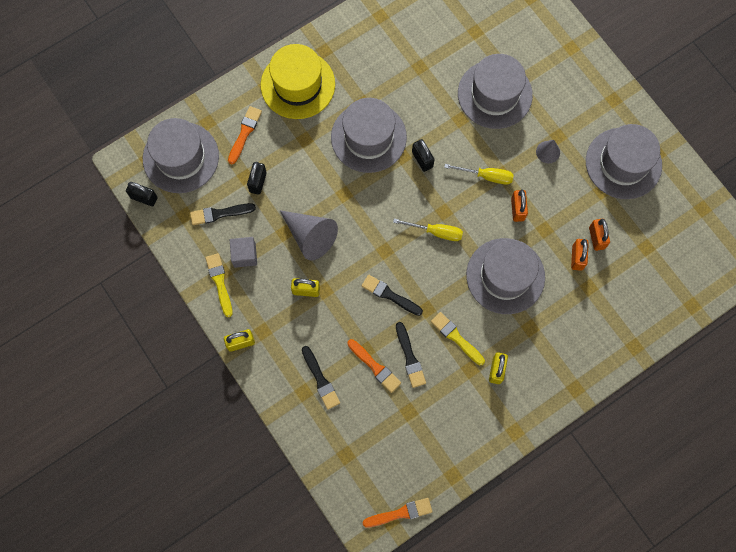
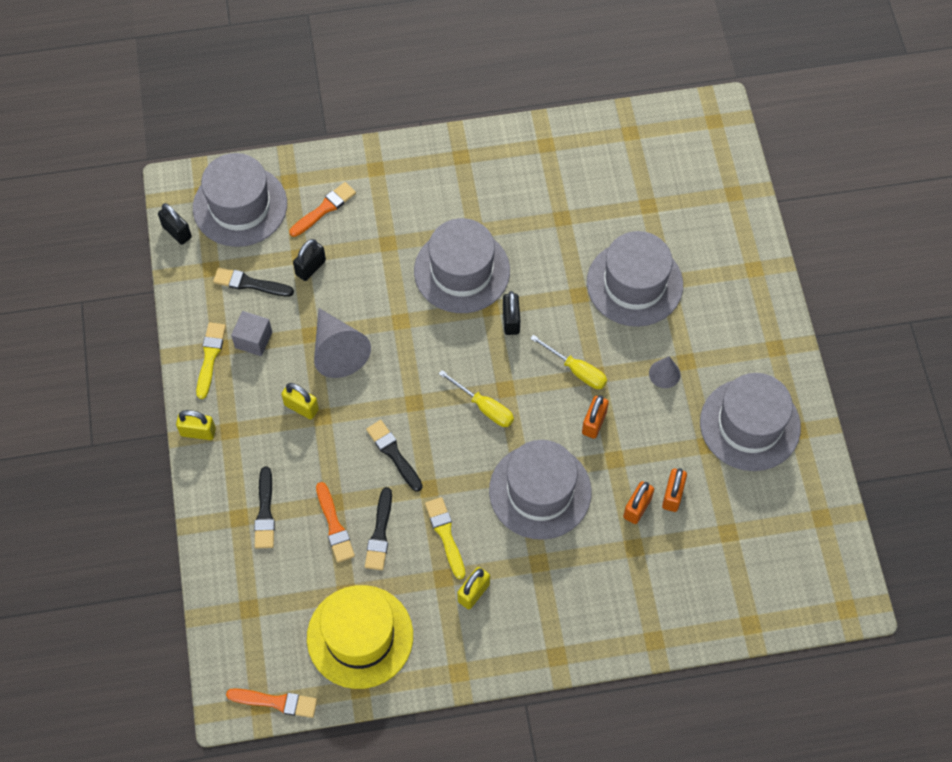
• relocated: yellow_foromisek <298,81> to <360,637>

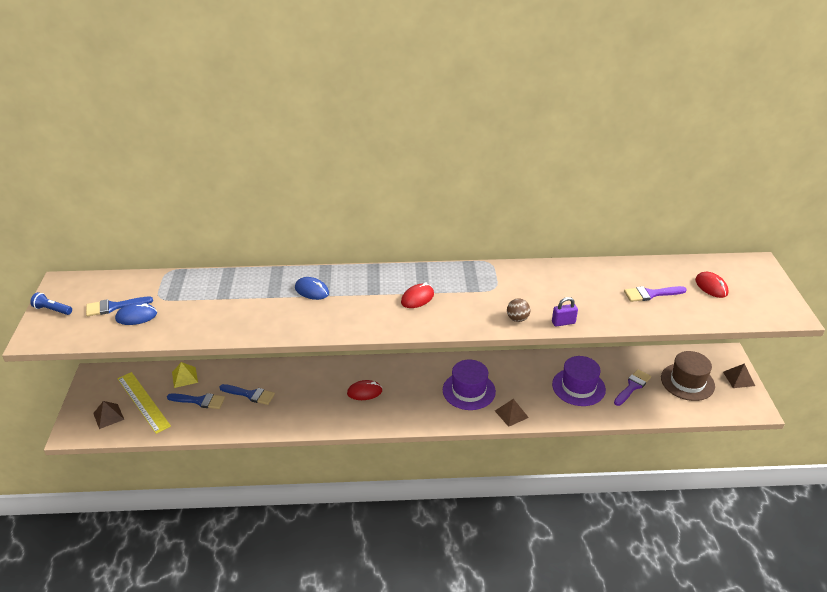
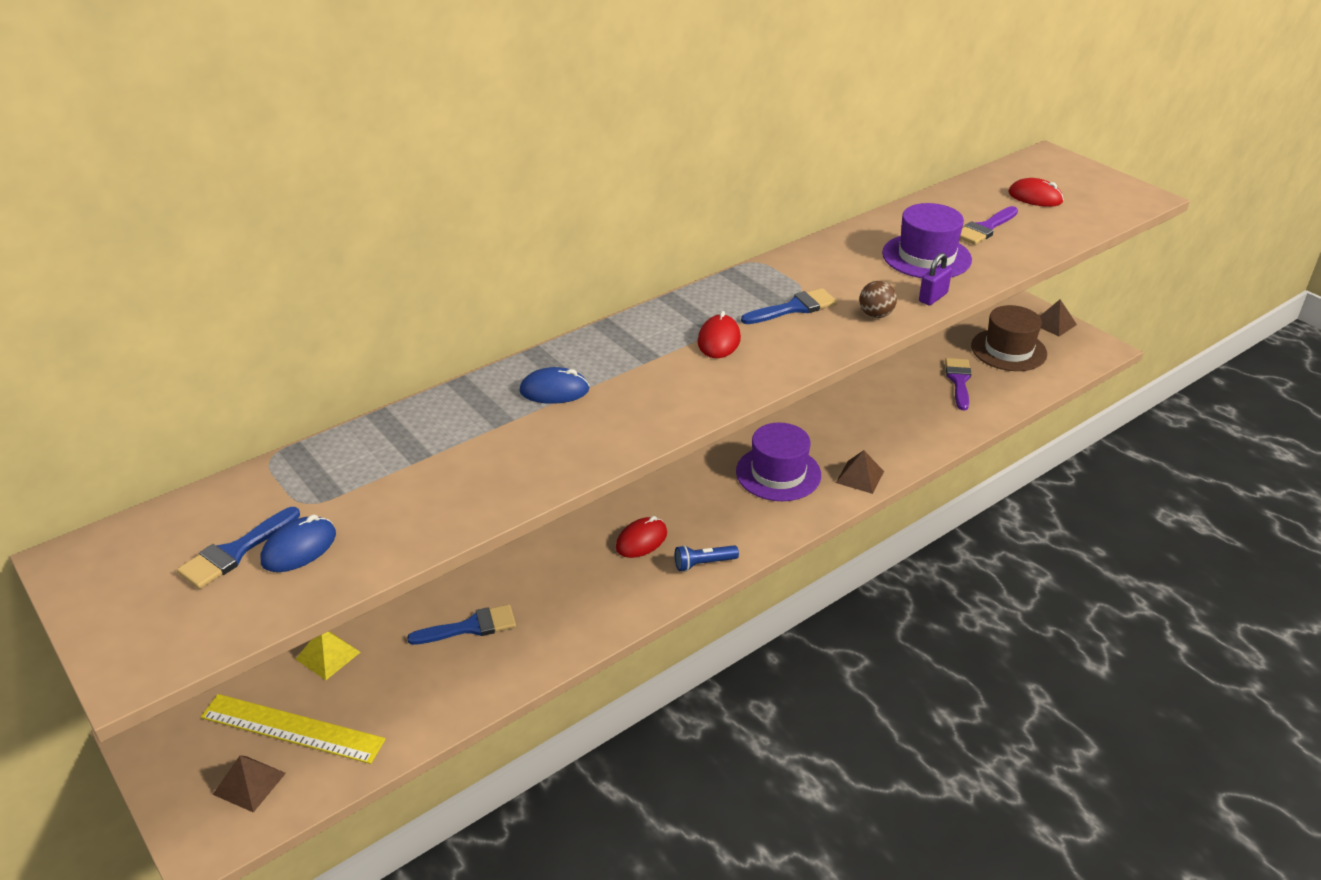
• relocated: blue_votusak <51,303> to <707,558>
• relocated: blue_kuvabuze <196,401> to <789,306>
• relocated: purple_foromisek <579,381> to <927,240>

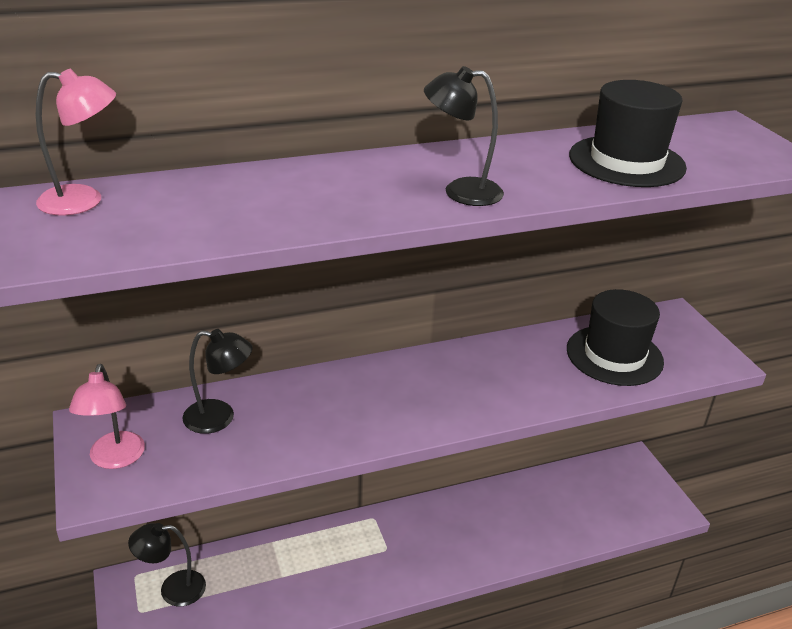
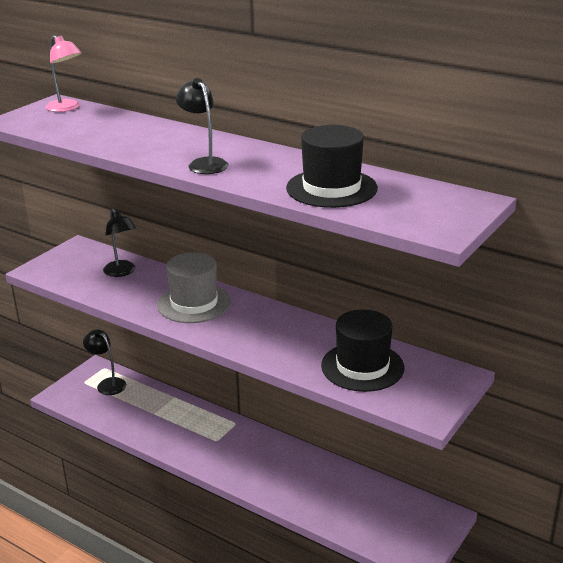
• missing: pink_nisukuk <107,416>
• appeared: grey_foromisek <194,287>

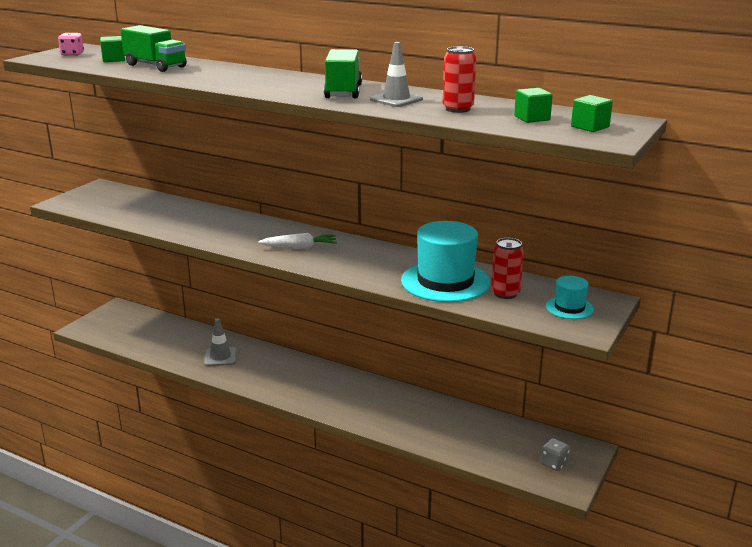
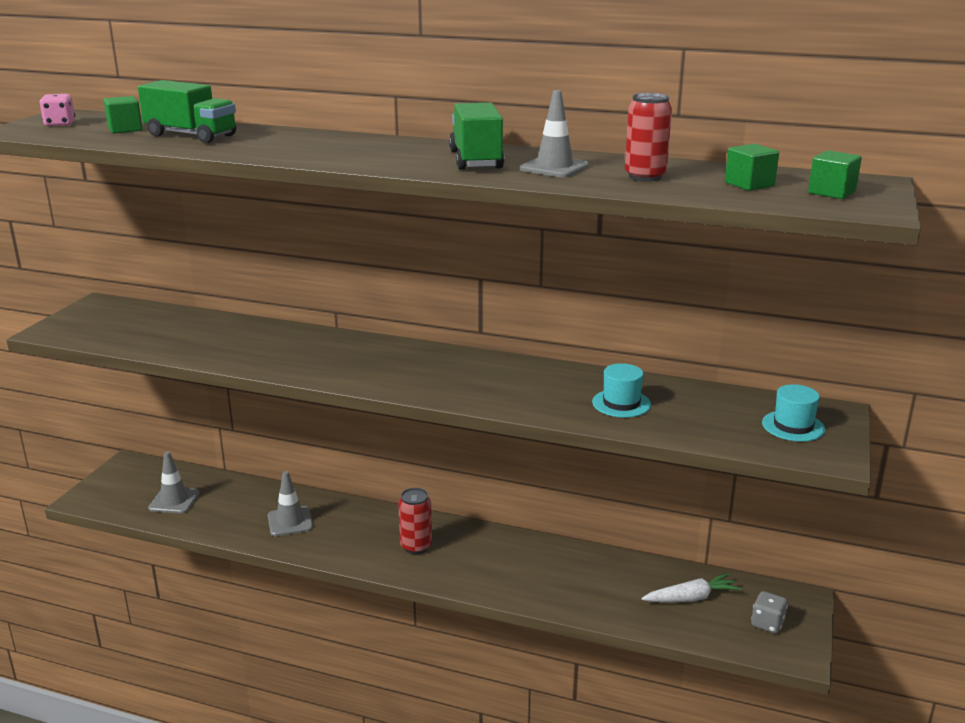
• appeared: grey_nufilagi <174,482>
• relocated: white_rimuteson <297,241> to <691,587>
• relocated: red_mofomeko <507,268> to <415,521>
• size: turquoise_foromisek <445,261> = <621,390> x0.50

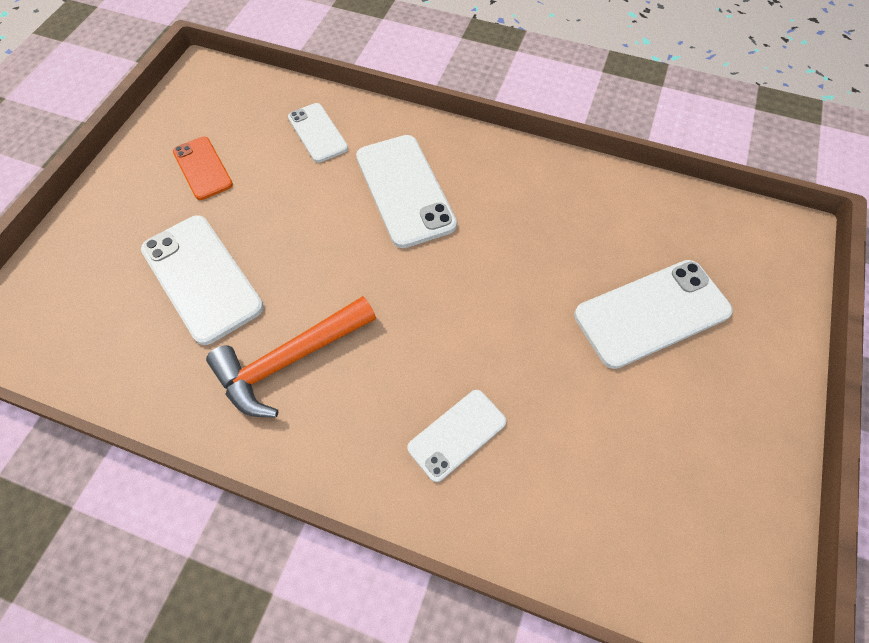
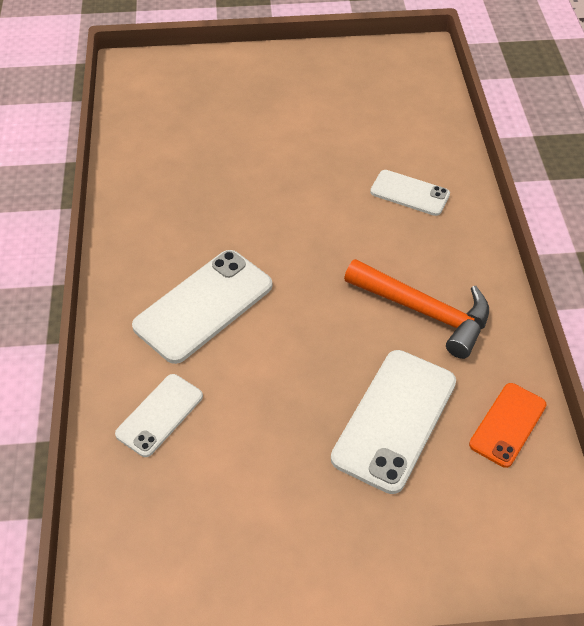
• missing: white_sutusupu <653,314>
• relocated: orange_sutusupu <203,168> to <508,425>

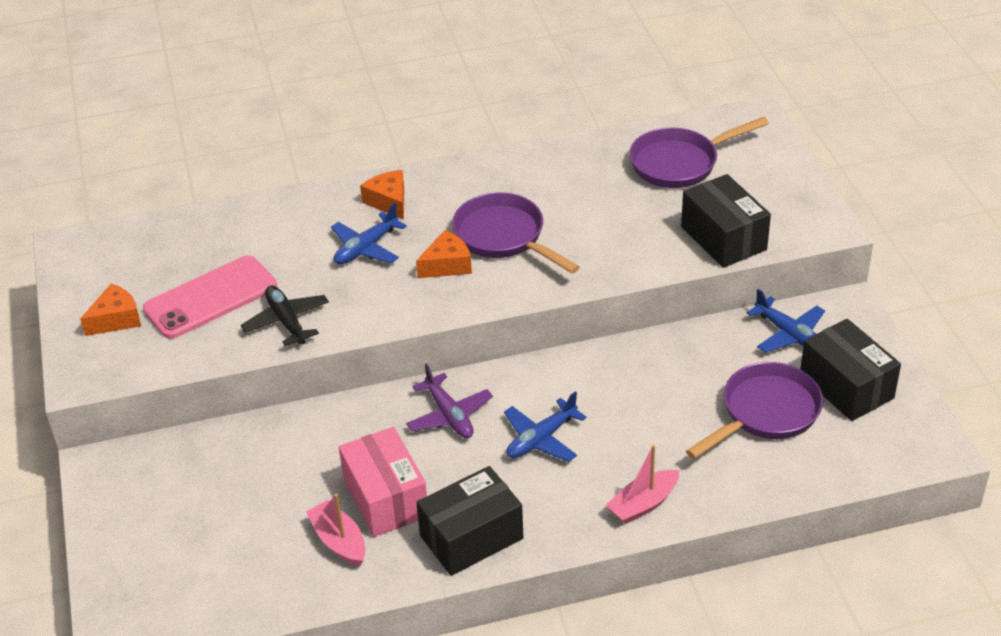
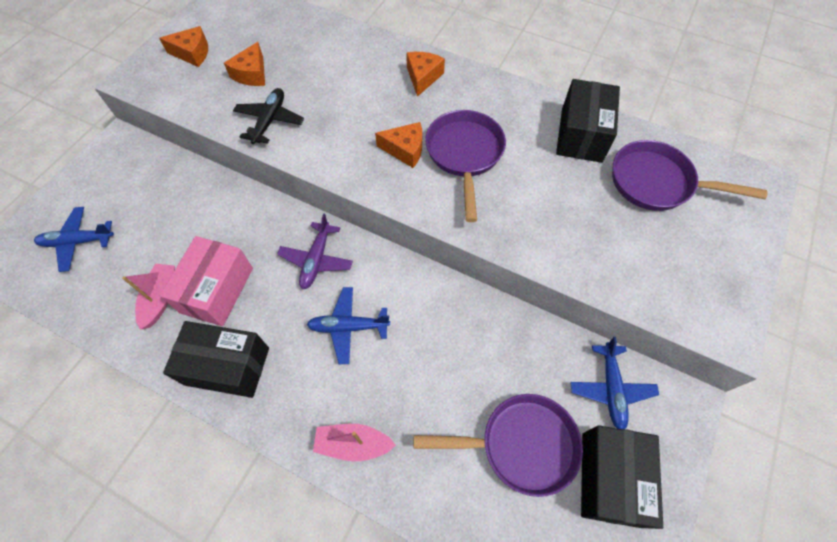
• relocated: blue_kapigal <369,233> to <74,239>
• relocated: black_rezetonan <726,221> to <588,121>
• exchanged: pink_sutusupu <210,297> to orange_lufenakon <244,64>

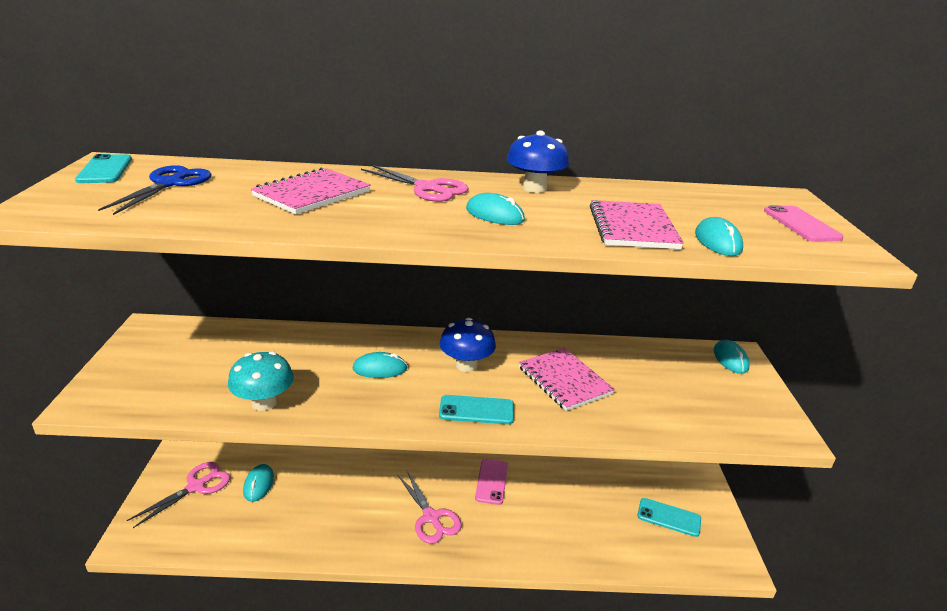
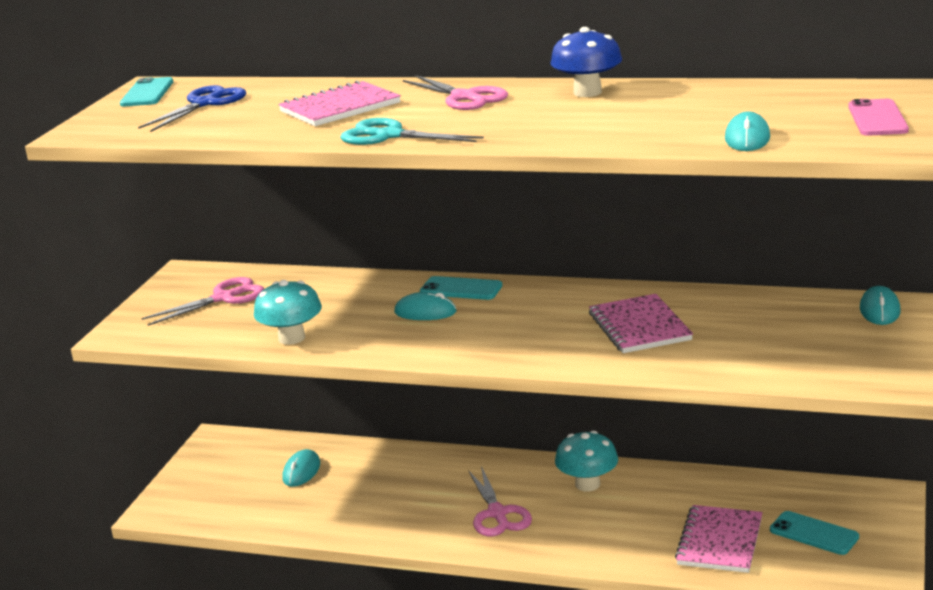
• missing: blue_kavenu <468,345>
• missing: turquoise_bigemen <495,209>
• appeared: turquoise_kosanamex <412,131>
• relocated: pink_kosanamex <179,495> to <203,301>
• relocated: turquoise_sutusupu <476,409> to <461,288>
• relocated: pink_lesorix <637,224> to <718,539>
• exchanged: pink_sutusupu <491,482> to turquoise_kavenu <586,461>

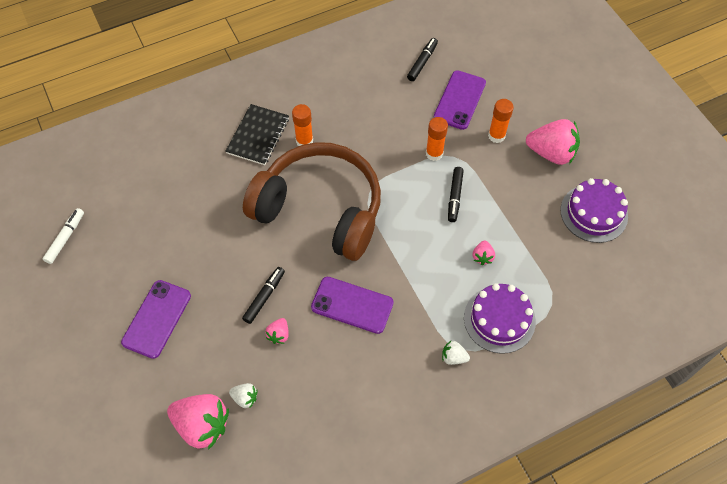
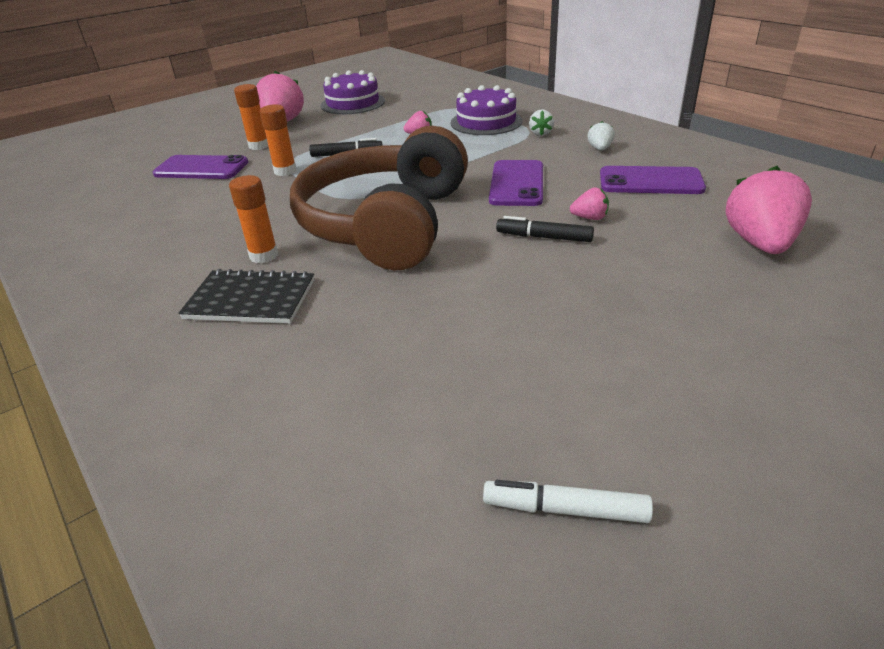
• missing: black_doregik <422,59>
• relocated: purple_sutusupu <156,319> to <653,180>
• relocated: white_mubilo <243,395> to <601,136>

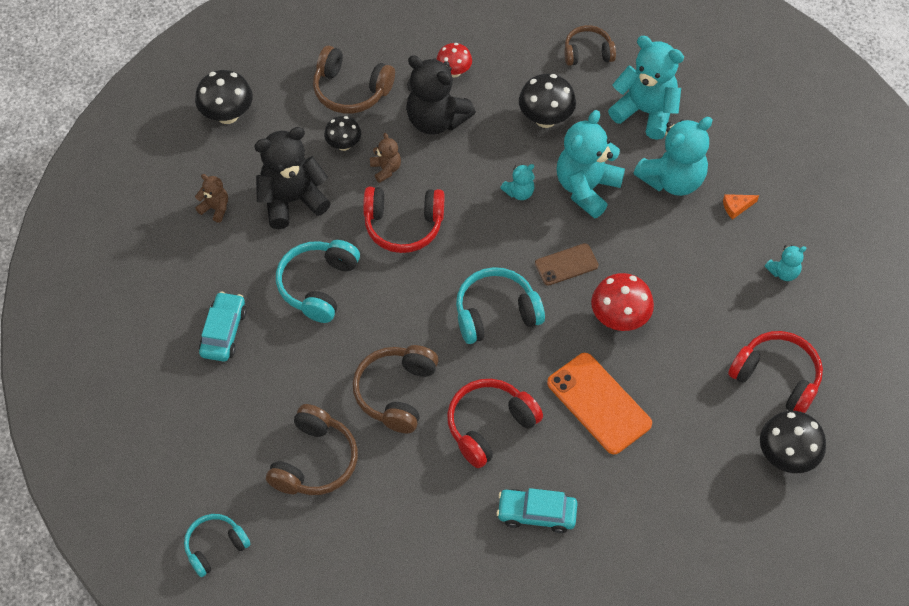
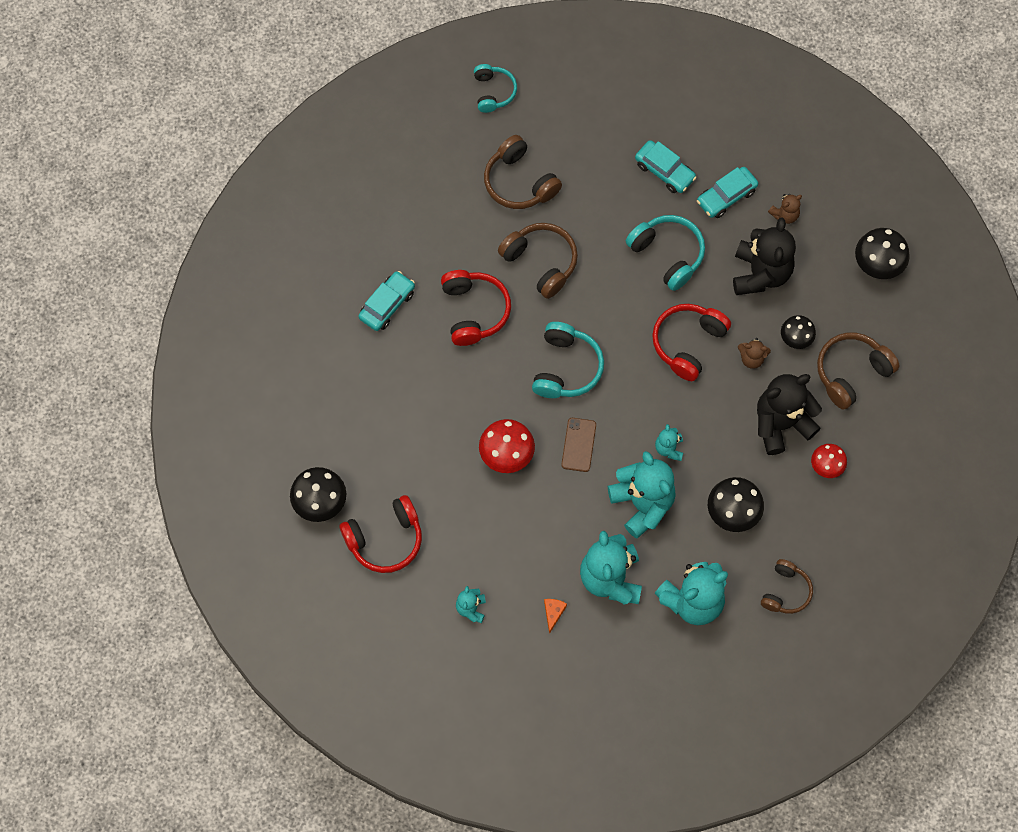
• missing: orange_sutusupu <599,403>
• appeared: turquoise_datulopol <727,192>

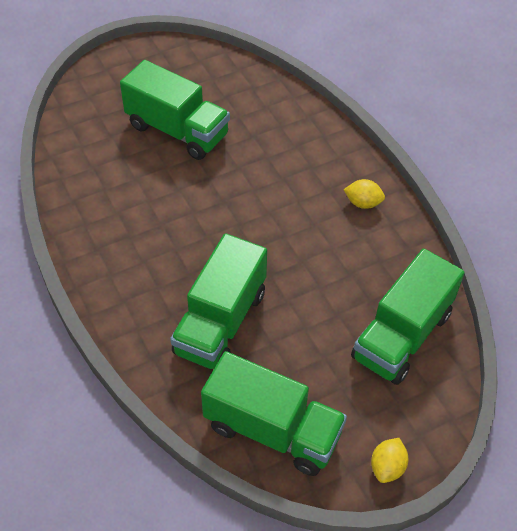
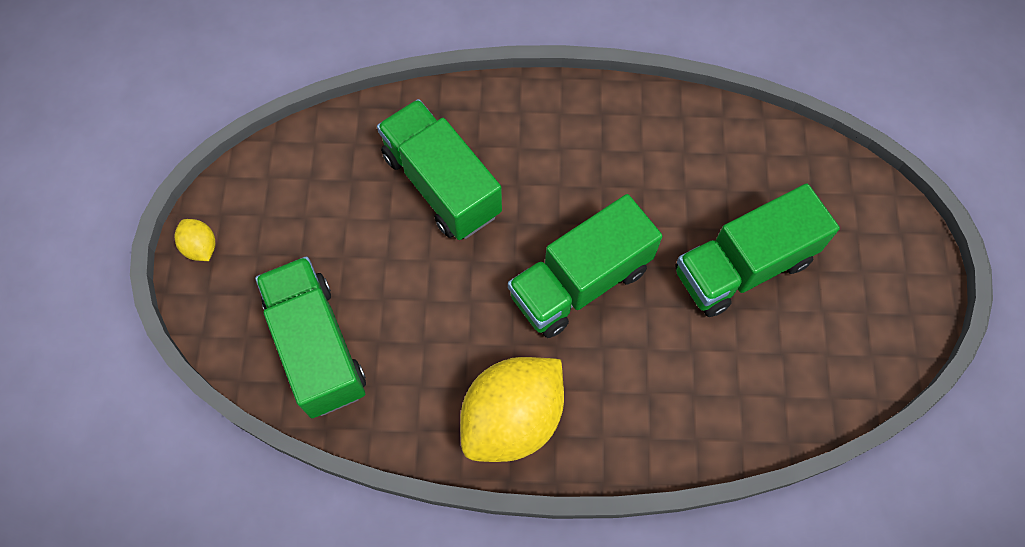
• relocated: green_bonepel <274,413> to <585,266>
• size: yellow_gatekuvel <364,194> = <512,409> x2.29

